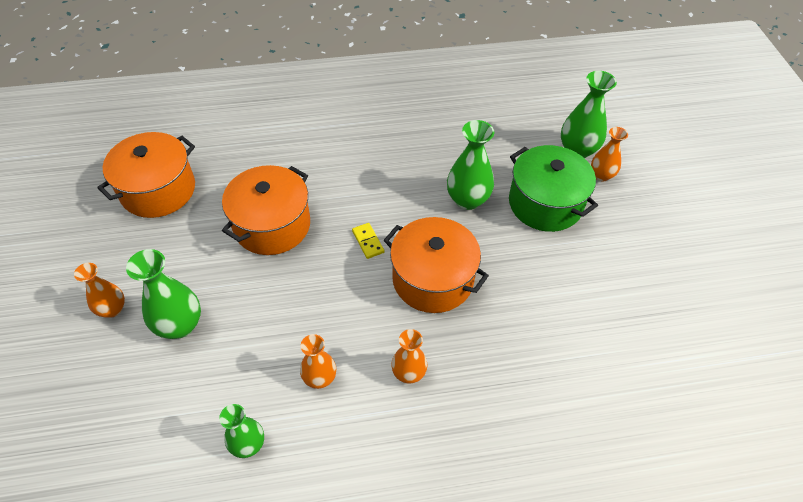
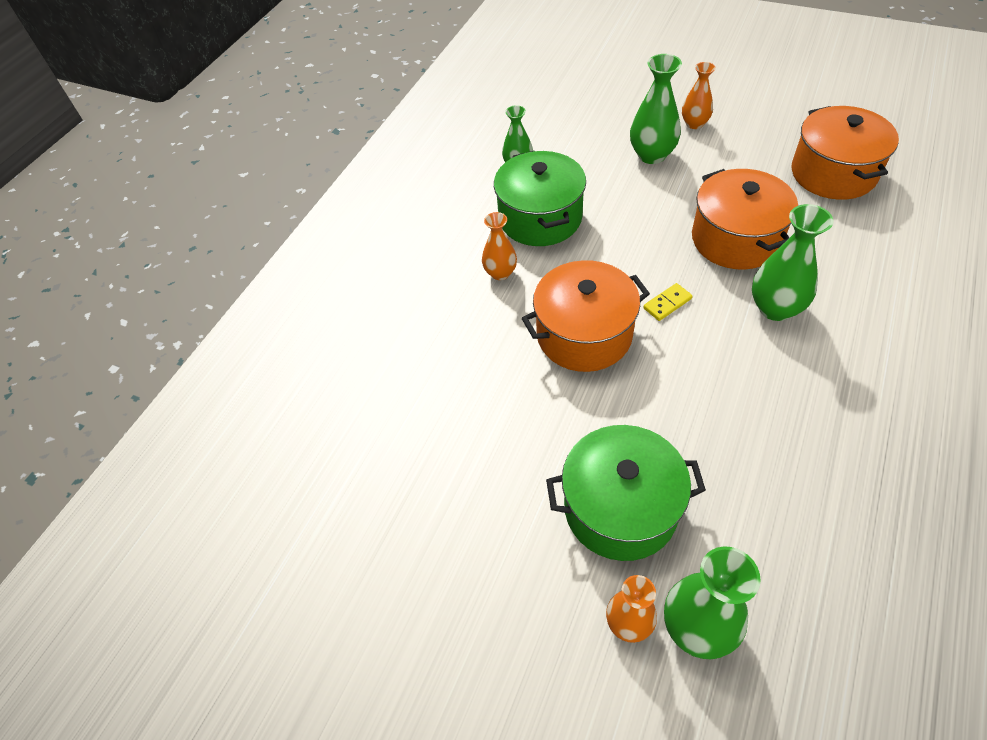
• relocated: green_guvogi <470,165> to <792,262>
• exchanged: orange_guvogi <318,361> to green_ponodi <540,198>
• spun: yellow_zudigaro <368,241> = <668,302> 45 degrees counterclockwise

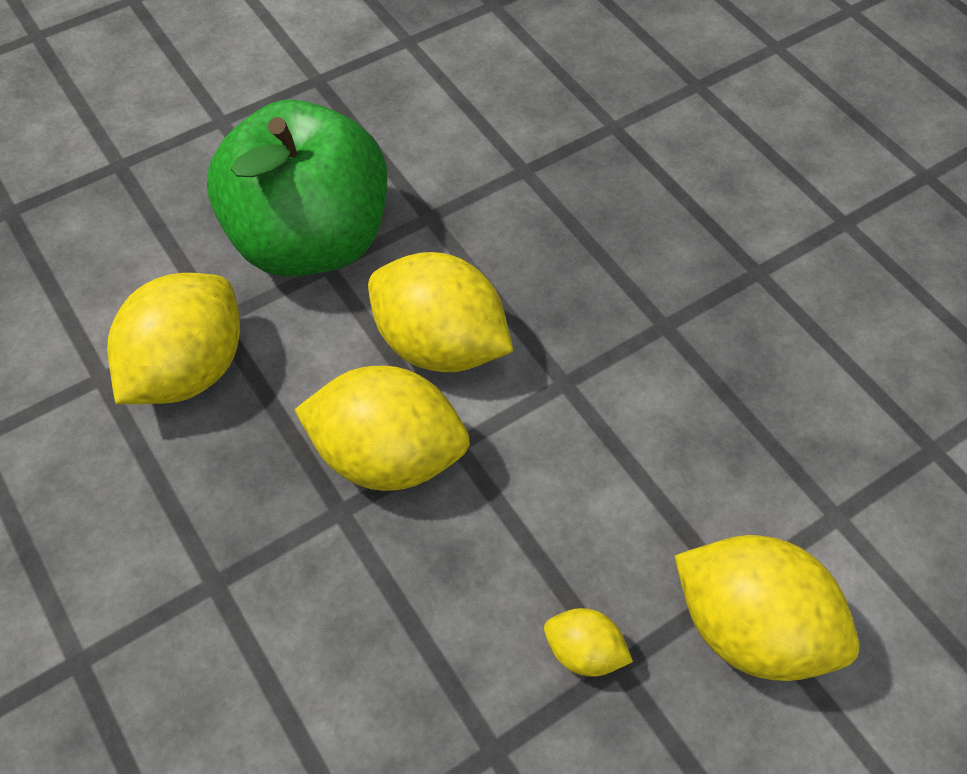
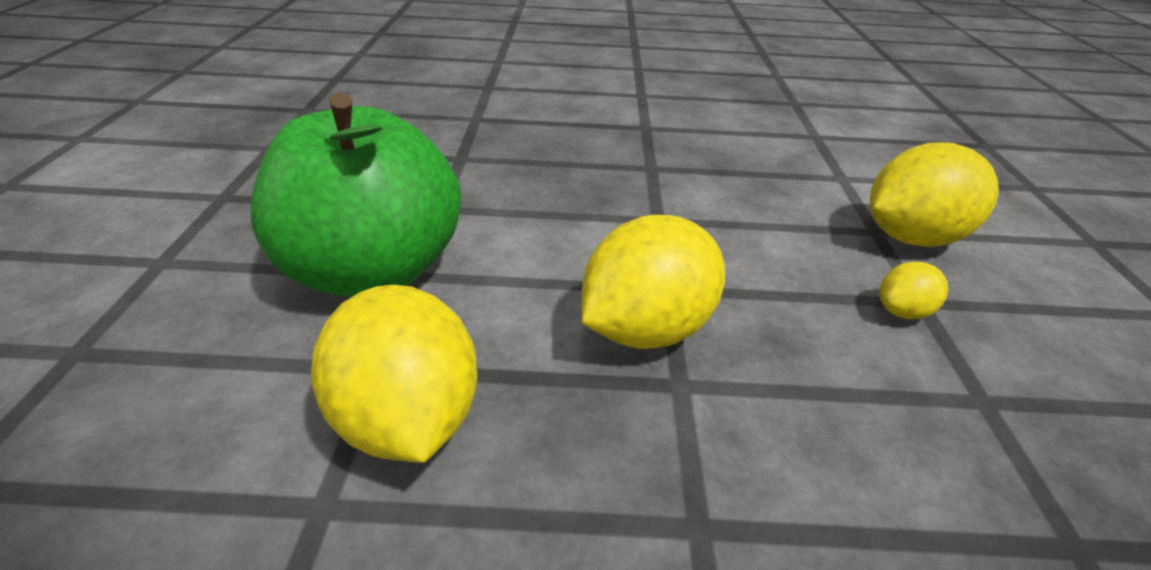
• missing: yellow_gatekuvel <440,312>

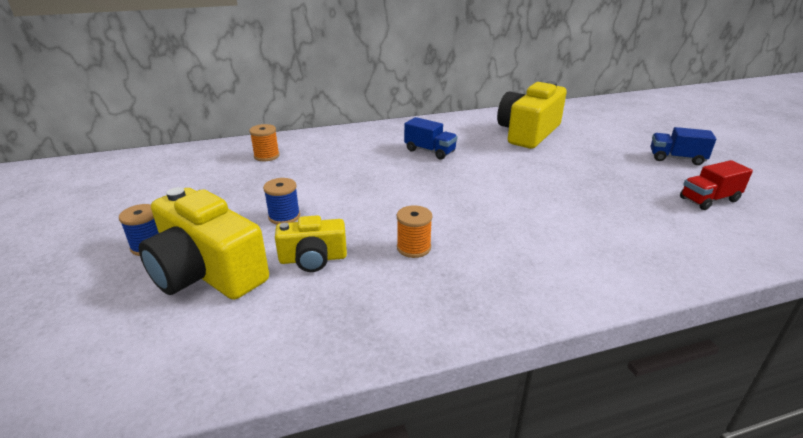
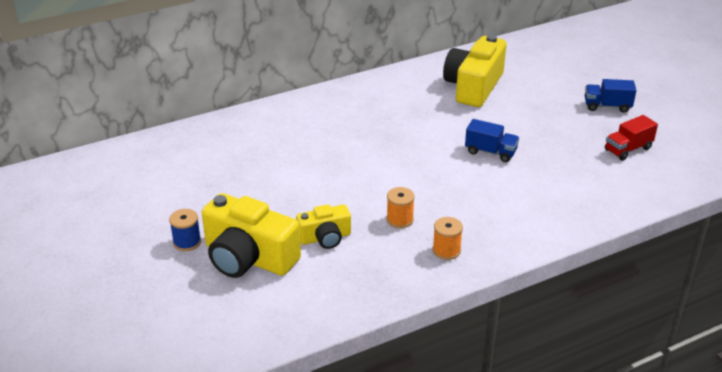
• missing: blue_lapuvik <281,201>
• relocated: orange_lapuvik <264,142> to <448,238>
• relocated: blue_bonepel <431,138> to <492,140>

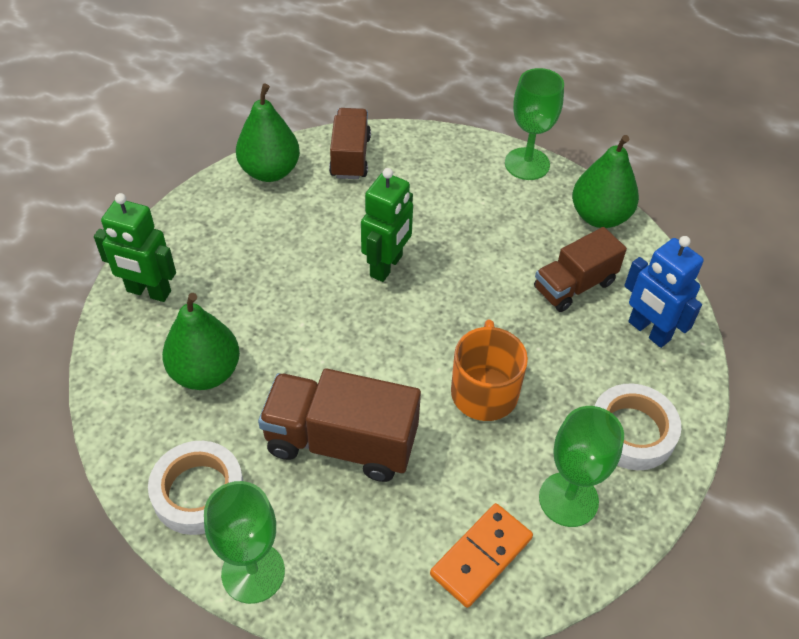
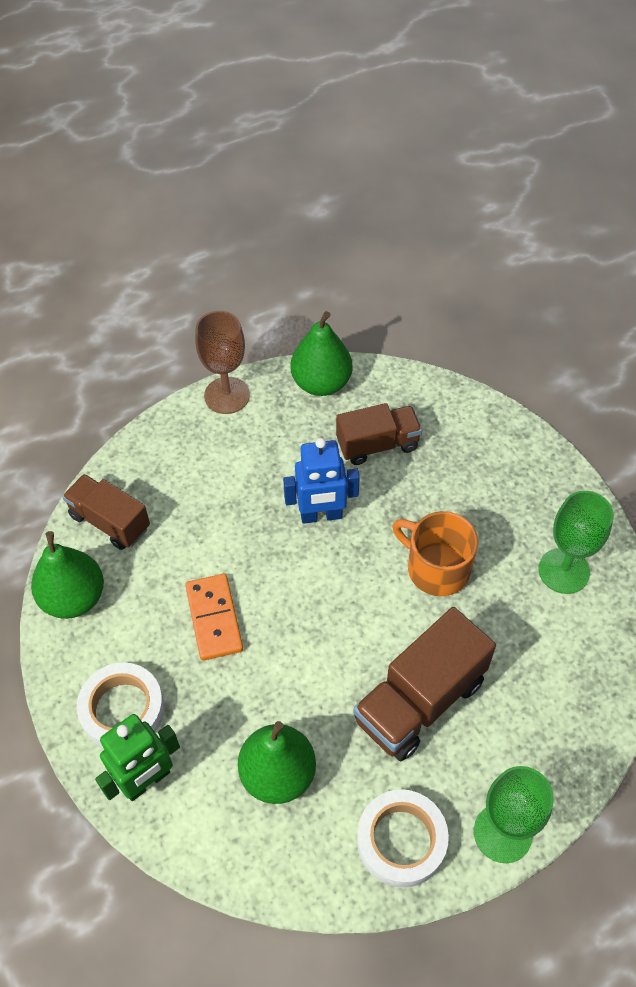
• missing: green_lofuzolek <387,225>
• relocated: orange_zudigaro <481,555> to <214,617>
• relocated: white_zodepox <638,426> to <120,704>
• relocated: blue_lofuzolek <664,292> to <321,481>
• colour: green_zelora <534,124> to brown_zelora <222,362>
• spun: brown_bonepel <580,269> = <379,434> 105 degrees counterclockwise

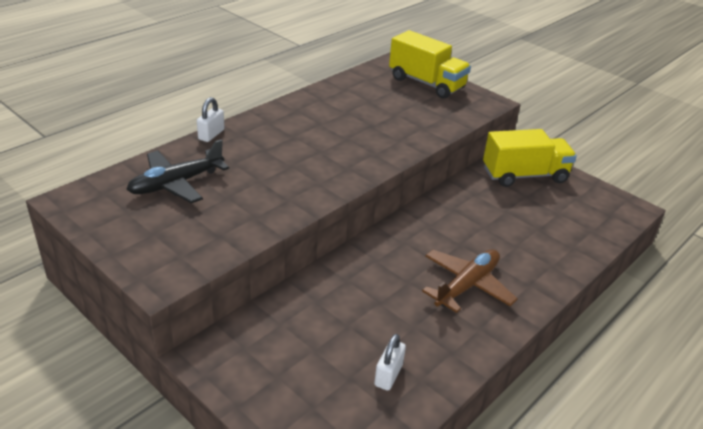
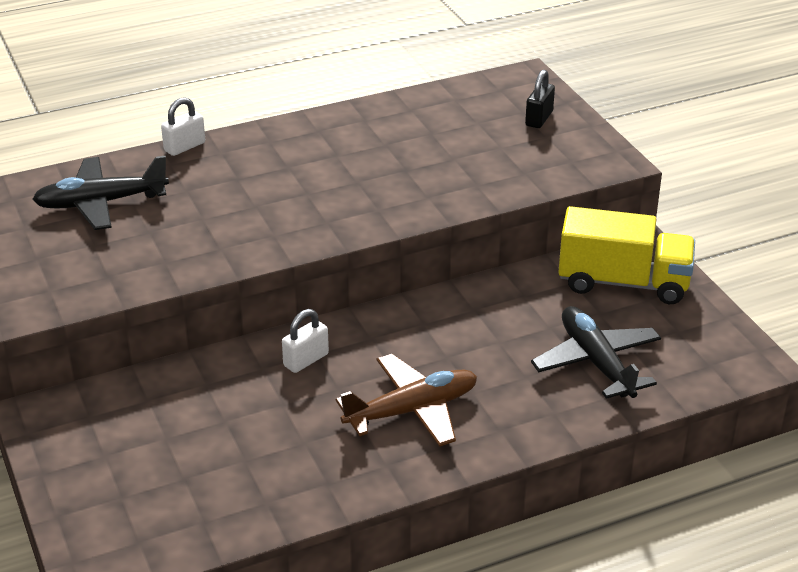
• appeared: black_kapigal <596,352>
• relocated: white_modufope <390,362> to <305,341>
• exchanged: yellow_bonepel <430,64> to black_modufope <540,99>

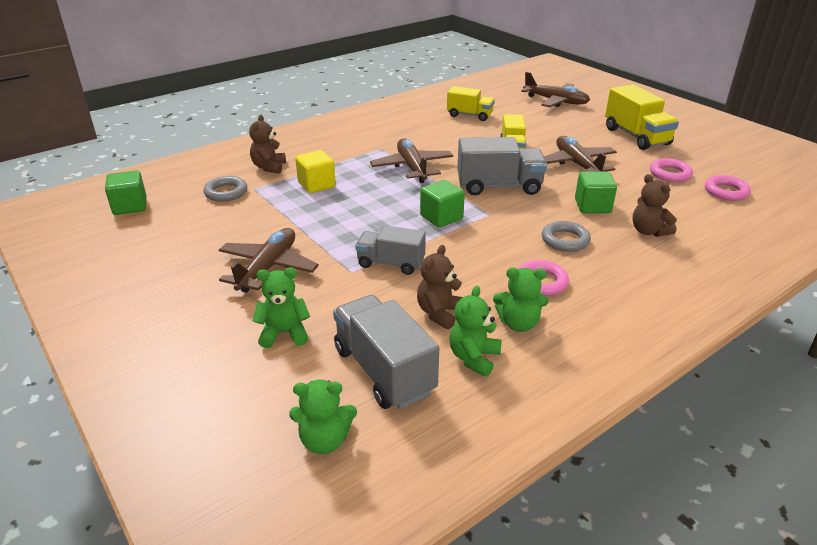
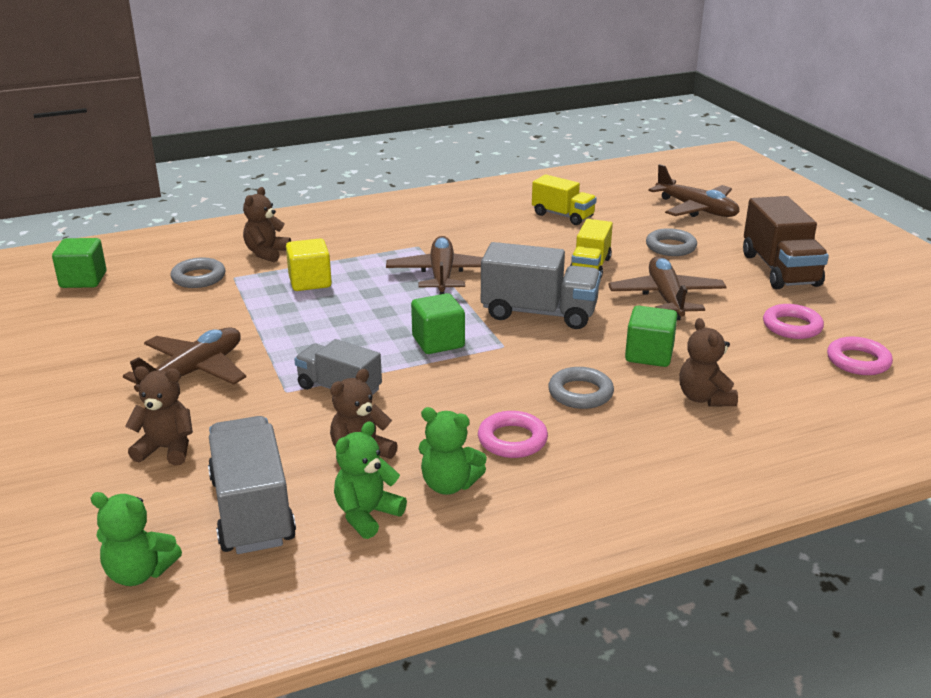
• appeared: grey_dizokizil <671,242>
• colour: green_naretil <281,307> to brown_naretil <159,415>
• colour: yellow_bonepel <642,117> to brown_bonepel <786,242>

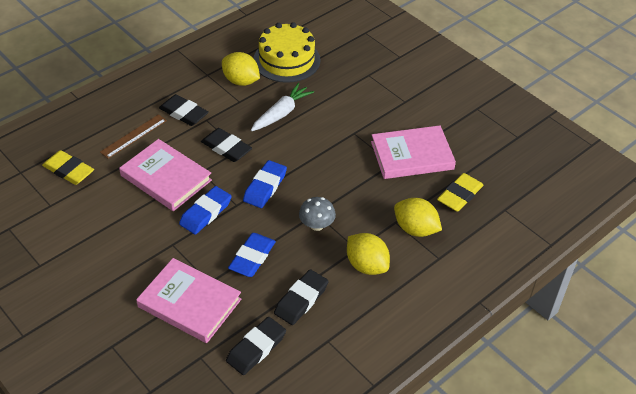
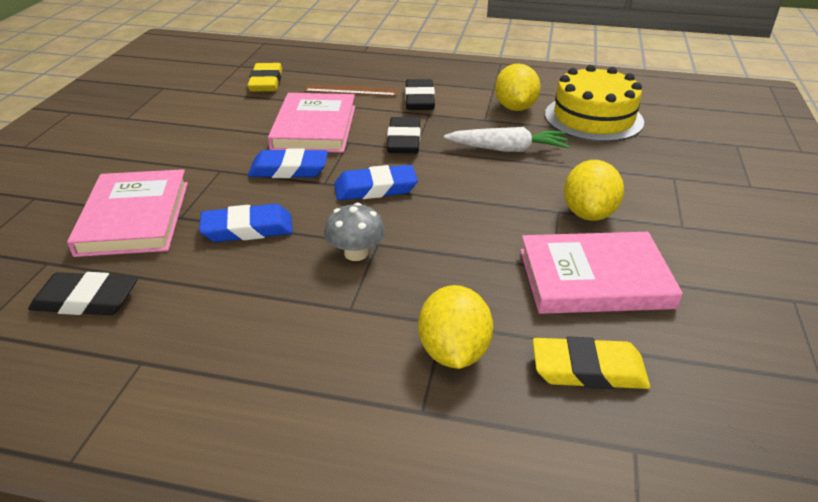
• missing: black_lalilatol <301,297>
• relocated: yellow_gatekuvel <368,254> to <594,190>
• spun: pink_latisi <413,152> = <601,273> 45 degrees counterclockwise

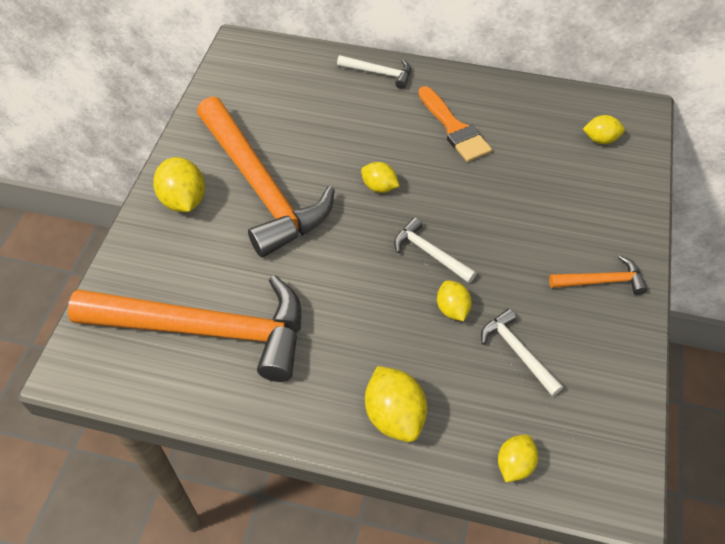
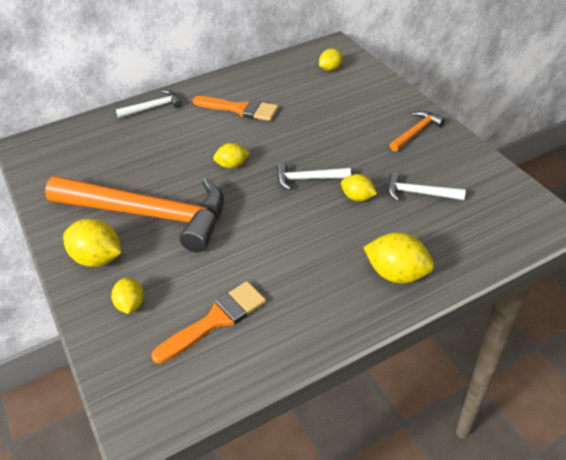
• relocated: yellow_gatekuvel <518,458> to <127,295>
• exchanged: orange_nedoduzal <184,328> to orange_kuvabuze <208,322>

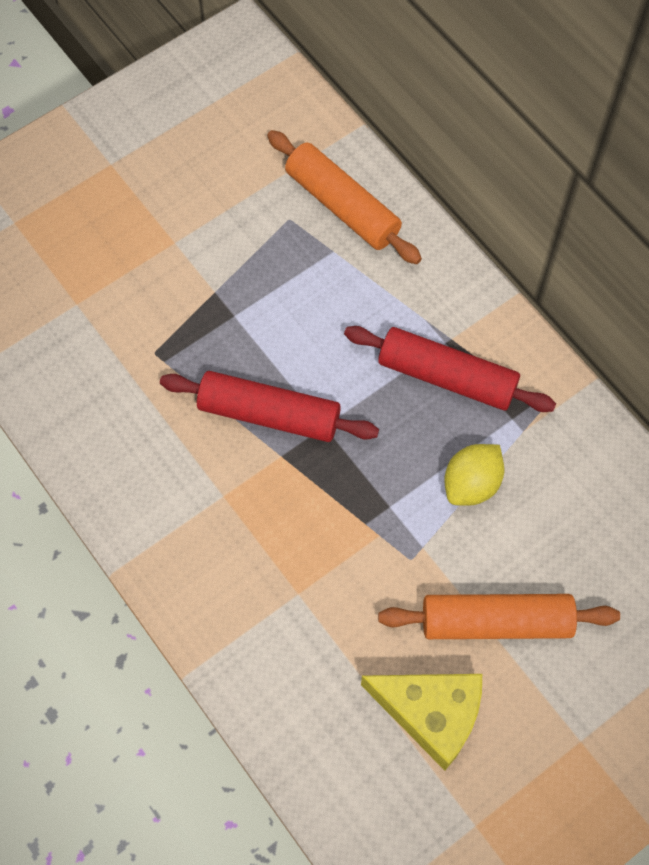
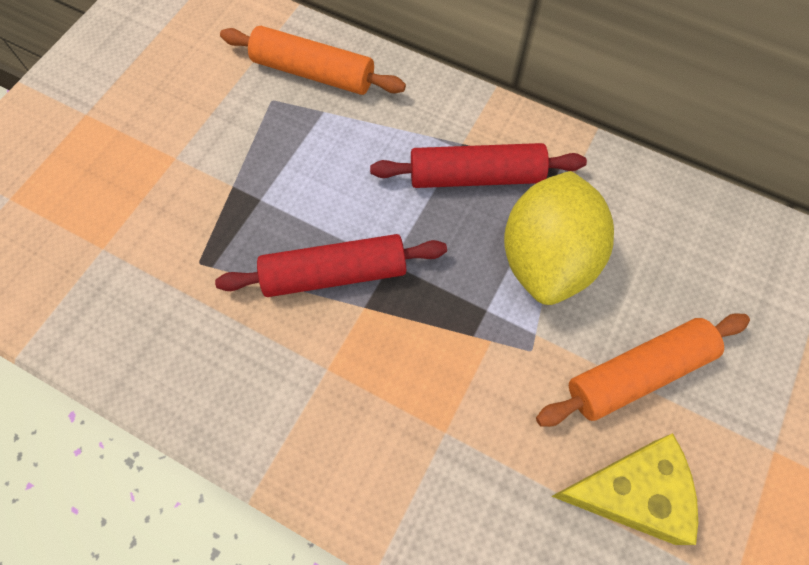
• size: yellow_gatekuvel <474,475> = <559,238> x1.84

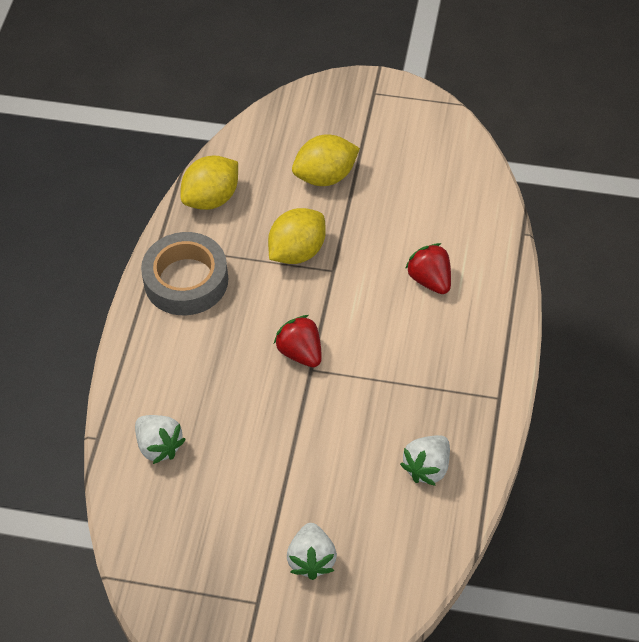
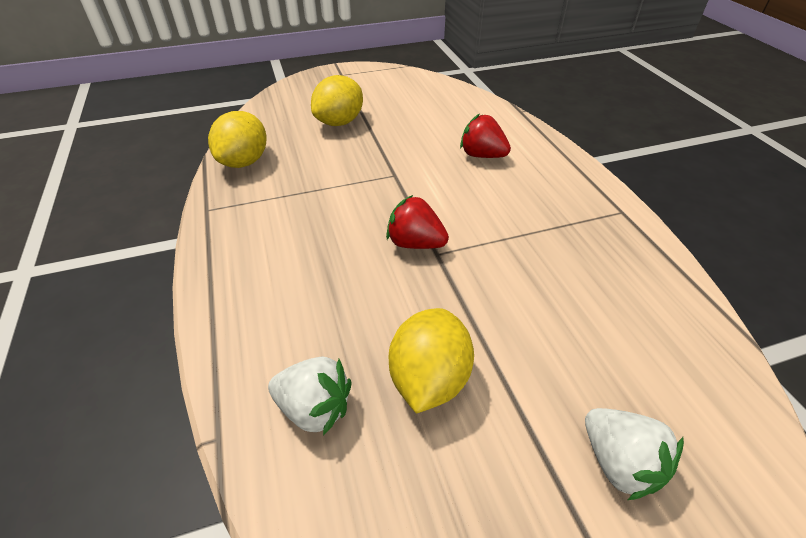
• missing: grey_zodepox <184,273>
• missing: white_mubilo <425,460>
• relocated: yellow_gatekuvel <297,236> to <431,361>

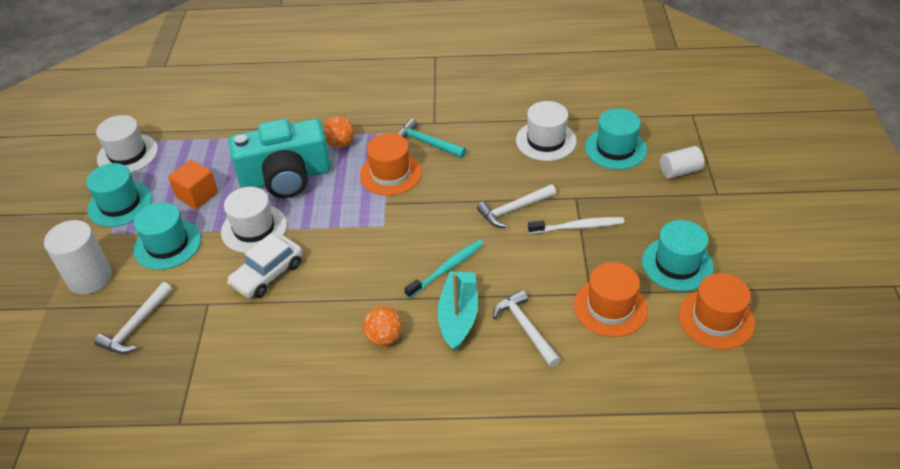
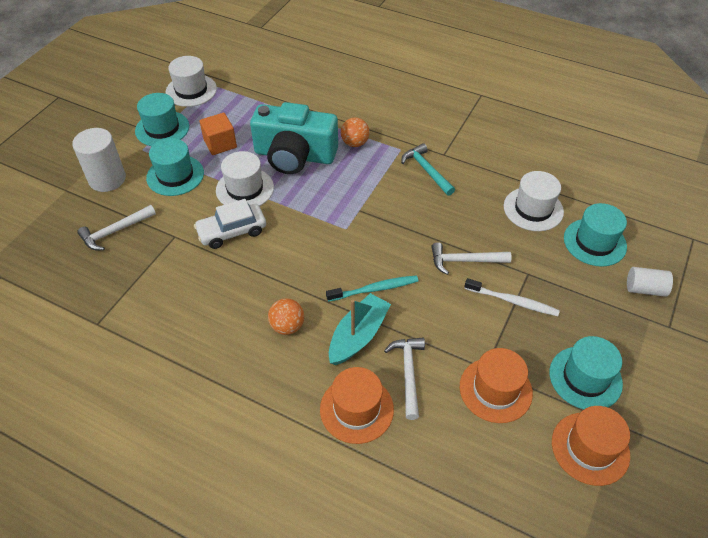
• relocated: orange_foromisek <391,164> to <357,405>

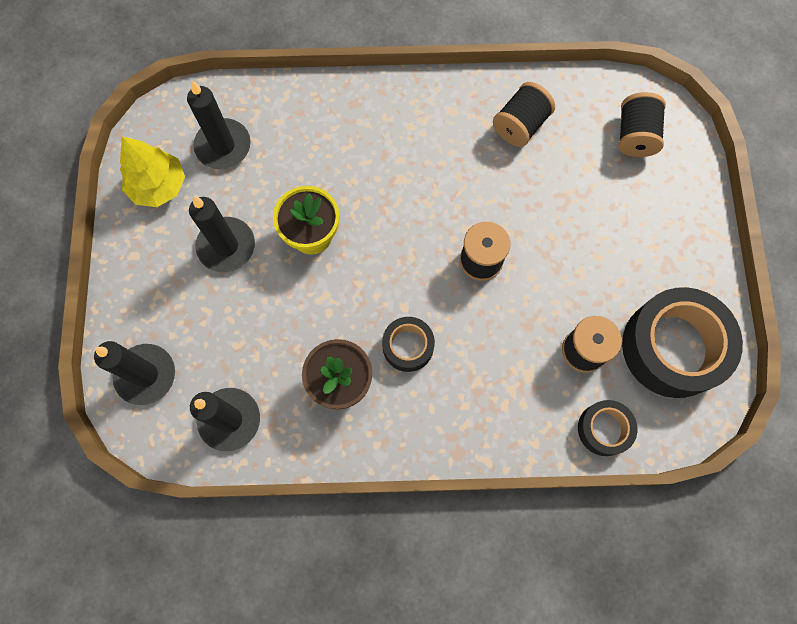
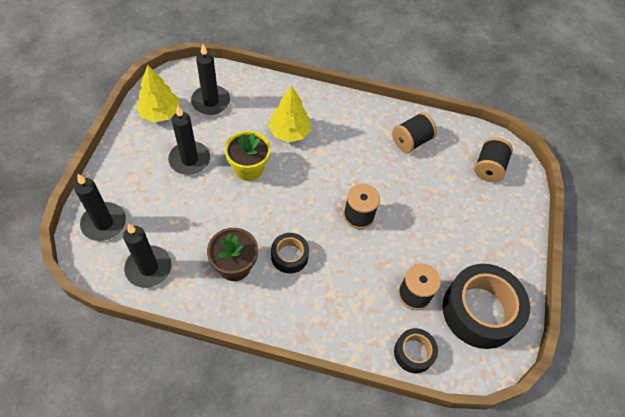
• appeared: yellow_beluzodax <289,114>

